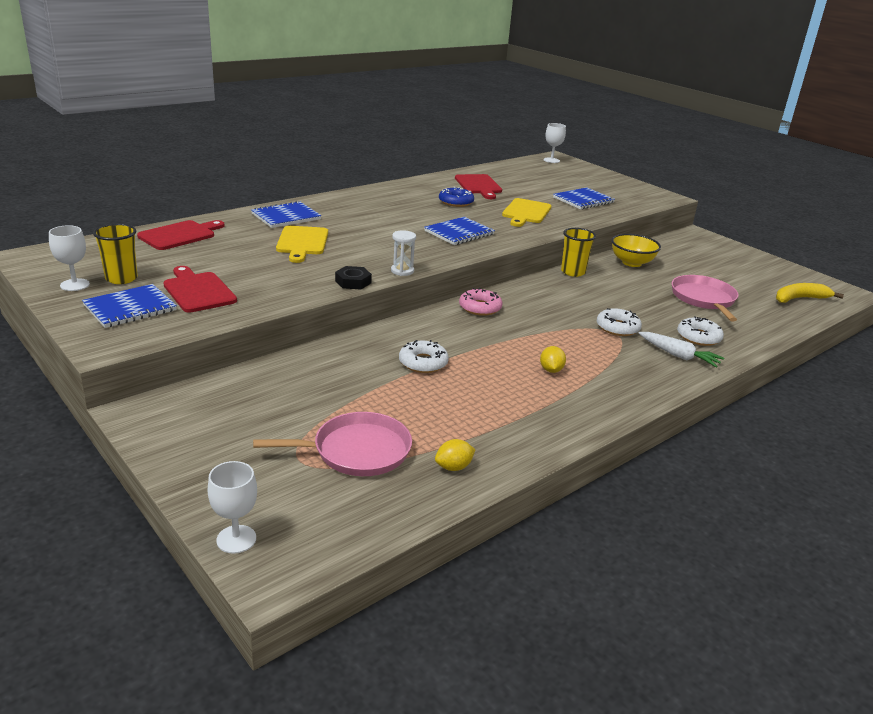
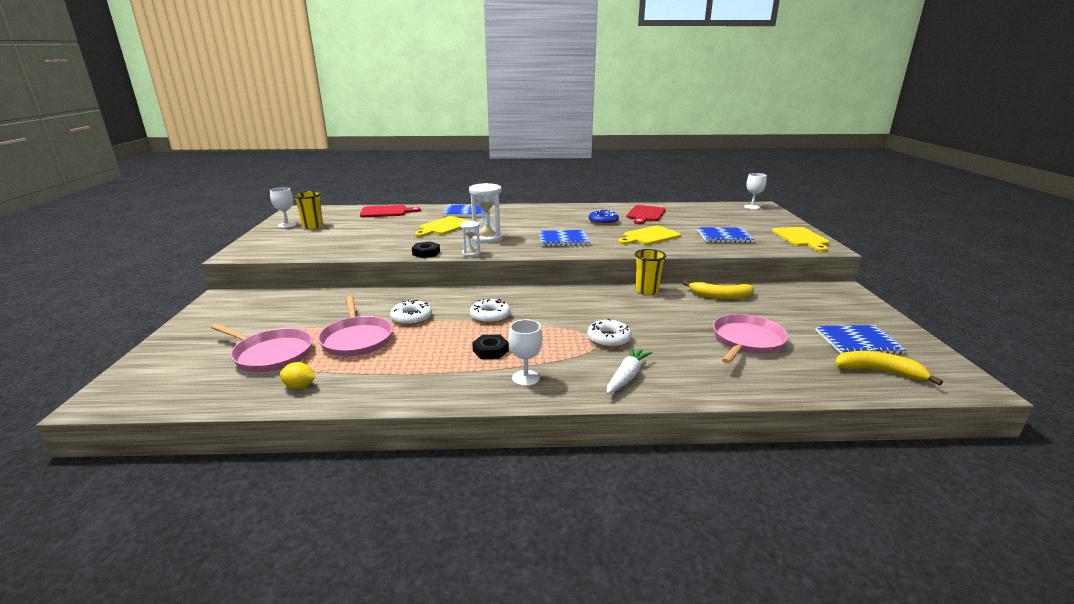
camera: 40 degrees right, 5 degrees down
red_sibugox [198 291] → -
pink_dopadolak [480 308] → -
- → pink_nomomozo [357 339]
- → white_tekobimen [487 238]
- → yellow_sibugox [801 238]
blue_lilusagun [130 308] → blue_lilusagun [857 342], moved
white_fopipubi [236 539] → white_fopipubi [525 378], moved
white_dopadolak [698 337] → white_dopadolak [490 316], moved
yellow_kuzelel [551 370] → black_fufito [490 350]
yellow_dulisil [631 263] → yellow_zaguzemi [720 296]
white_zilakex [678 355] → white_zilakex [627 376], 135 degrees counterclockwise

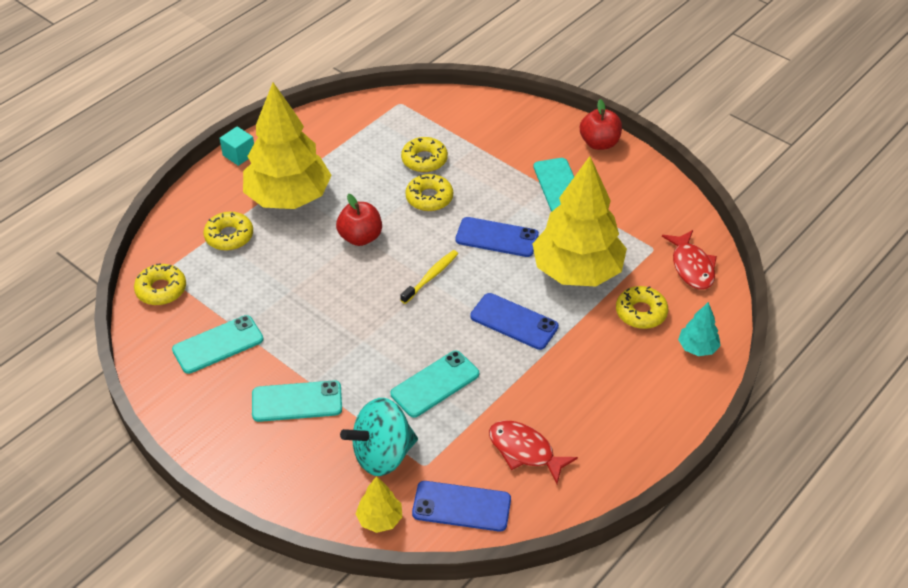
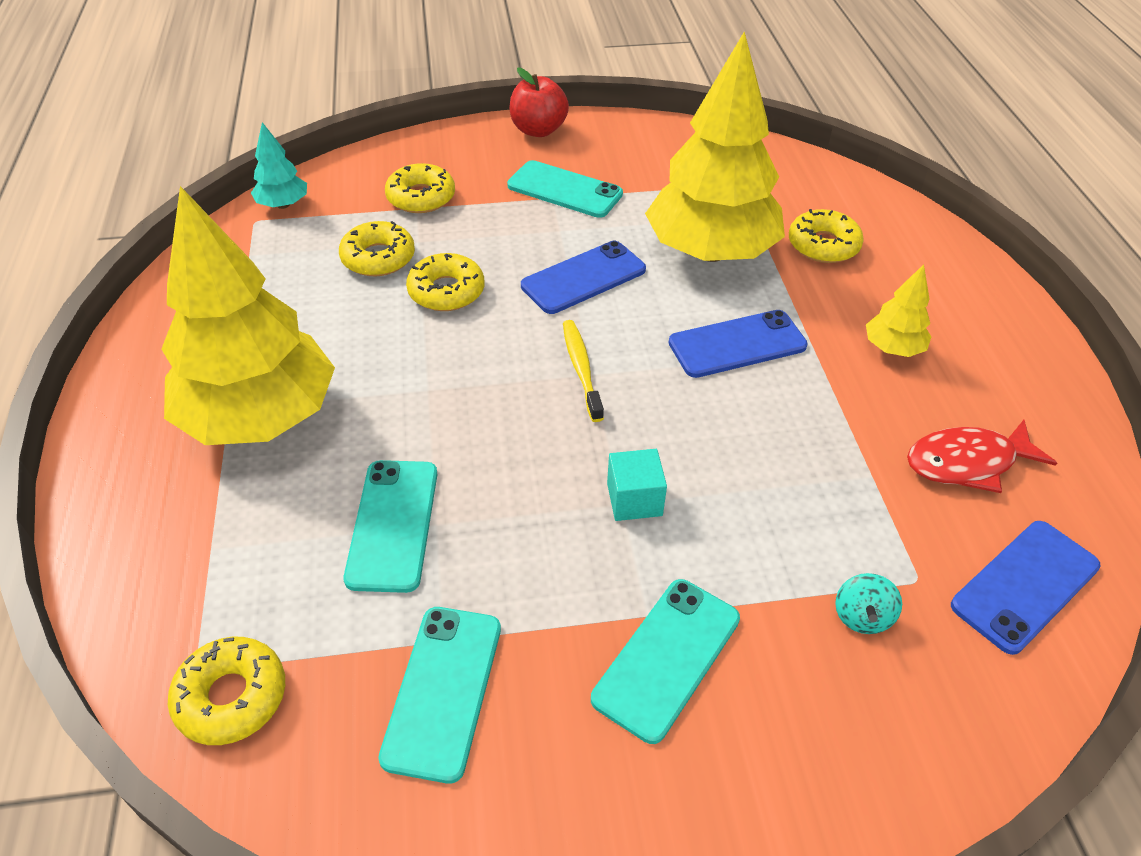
camera: 50 degrees left, 0 degrees up
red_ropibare [360 237] → -
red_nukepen [691 267] → -
yellow_dopadolak [229 236] → yellow_dopadolak [421 197], moved
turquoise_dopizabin [239 154] → turquoise_dopizabin [634 499], moved
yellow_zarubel [380 519] → yellow_zarubel [893 348], moved
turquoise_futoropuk [435 384] → turquoise_futoropuk [393 524], moved
turquoise_zarubel [697 348] → turquoise_zarubel [283 205], moved
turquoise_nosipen [382 455] → turquoise_nosipen [862 616], x0.45

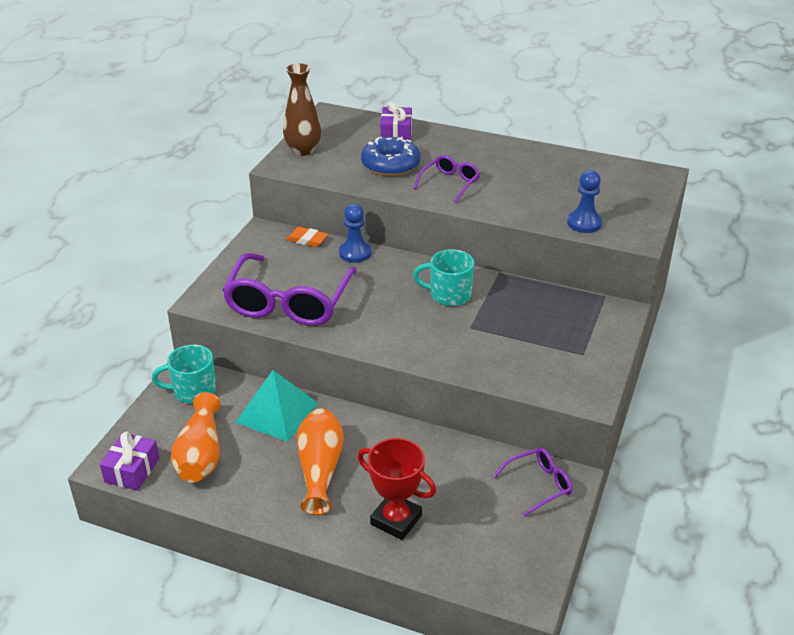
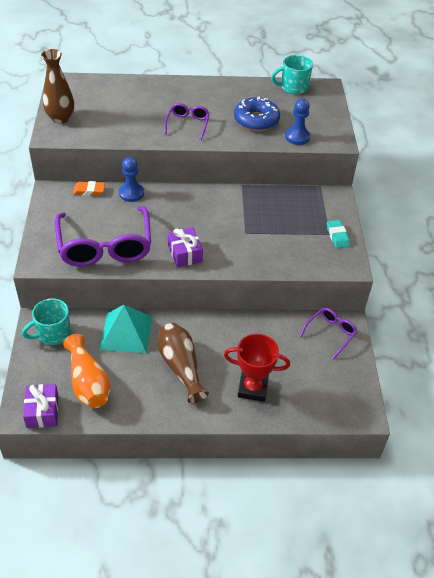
camera: 25 degrees left, 10 degrees up
- → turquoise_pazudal [337 236]
blue_dopadolak [390 165] → blue_dopadolak [256 120], moved
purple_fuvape [396 134] → purple_fuvape [185 253], moved
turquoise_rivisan [449 295] → turquoise_rivisan [293 87], moved
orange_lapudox [320 469] → brown_lapudox [181 367]

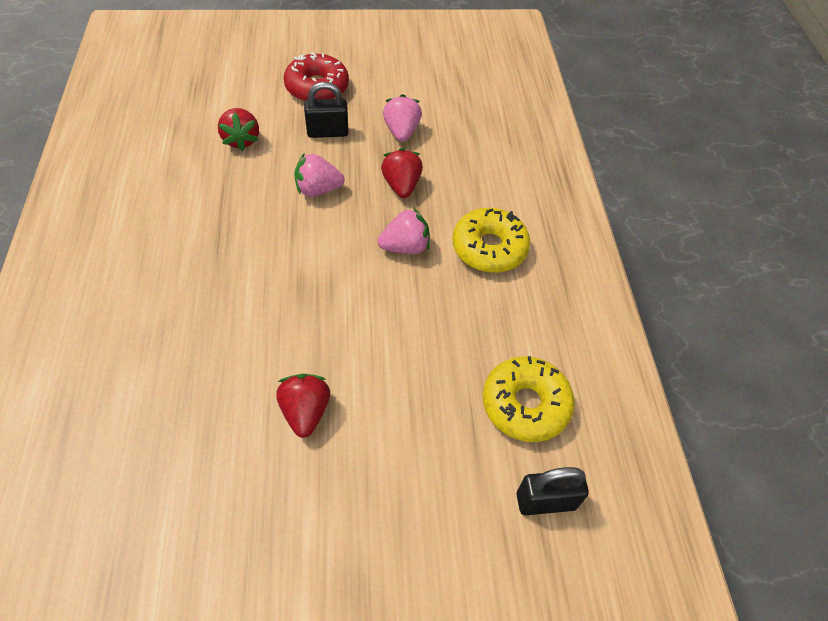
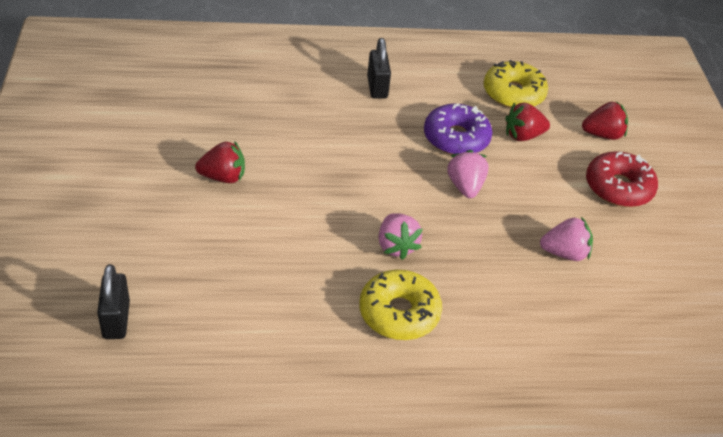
camera: 90 degrees right, 10 degrees down
- → purple_dopadolak [456 138]
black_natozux [327 132] → black_natozux [377 87], moved
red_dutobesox [401 186] → red_dutobesox [602 135], moved
yellow_dopadolak [525 404] → yellow_dopadolak [513 93], moved

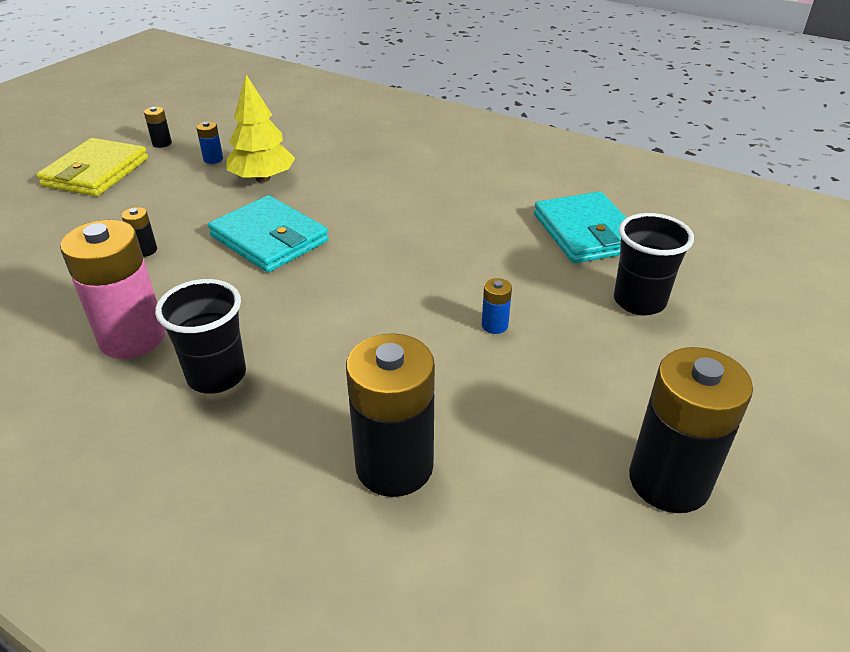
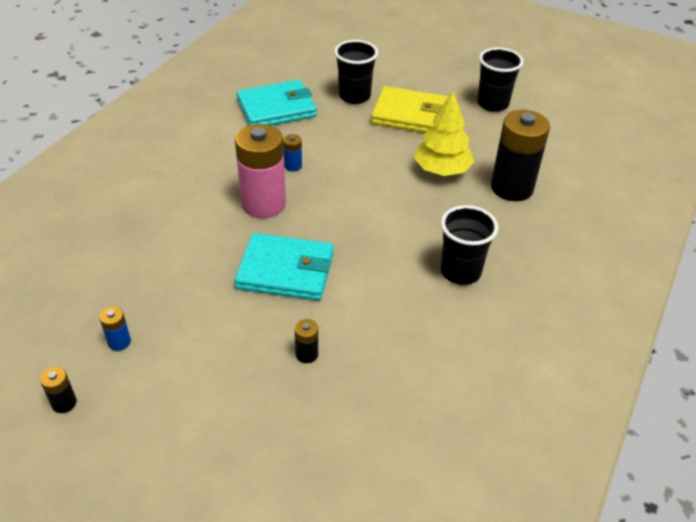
camera: 95 degrees left, 5 degrees up
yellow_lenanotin [96 172] → yellow_lenanotin [409 114], moved
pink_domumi [132 338] → pink_domumi [263 204], moved
yellow_zarubel [262 178] → yellow_zarubel [441 170], moved
blue_domumi [494 325] → blue_domumi [293 166], moved
black_domumi [668 481] → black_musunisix [492 104]
turquoise_lenanotin [269 238] → turquoise_lenanotin [285 270], 60 degrees clockwise

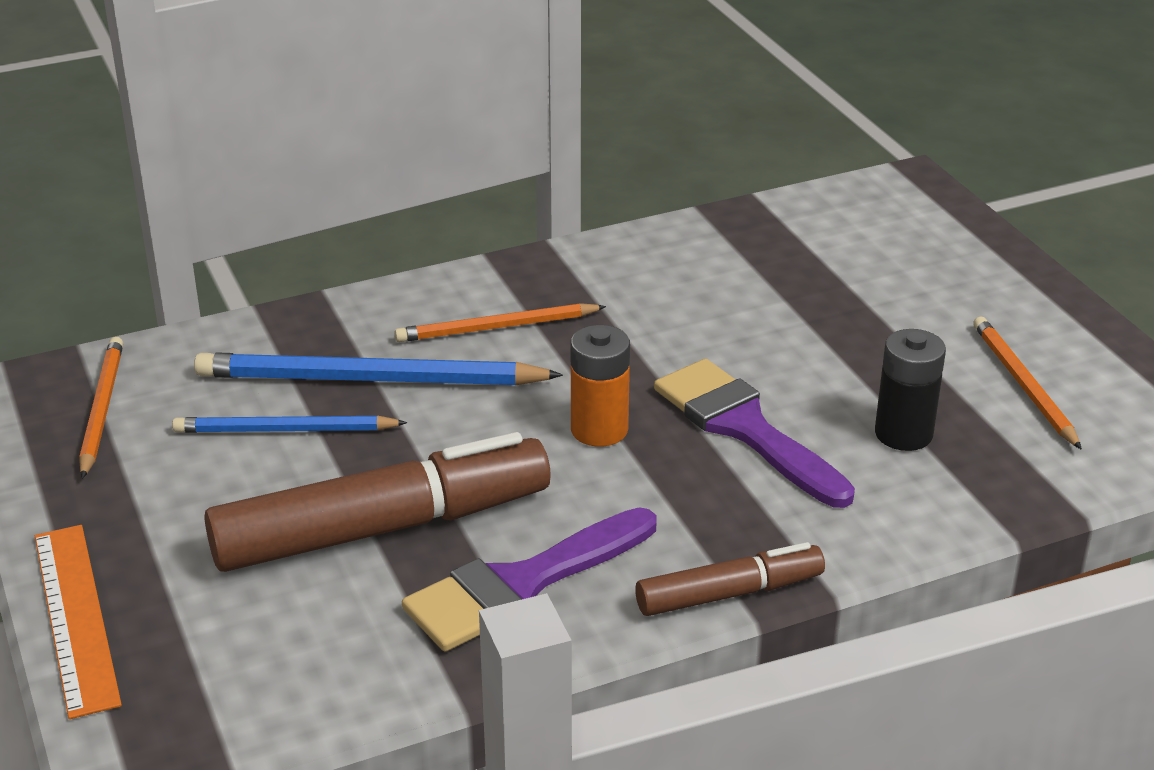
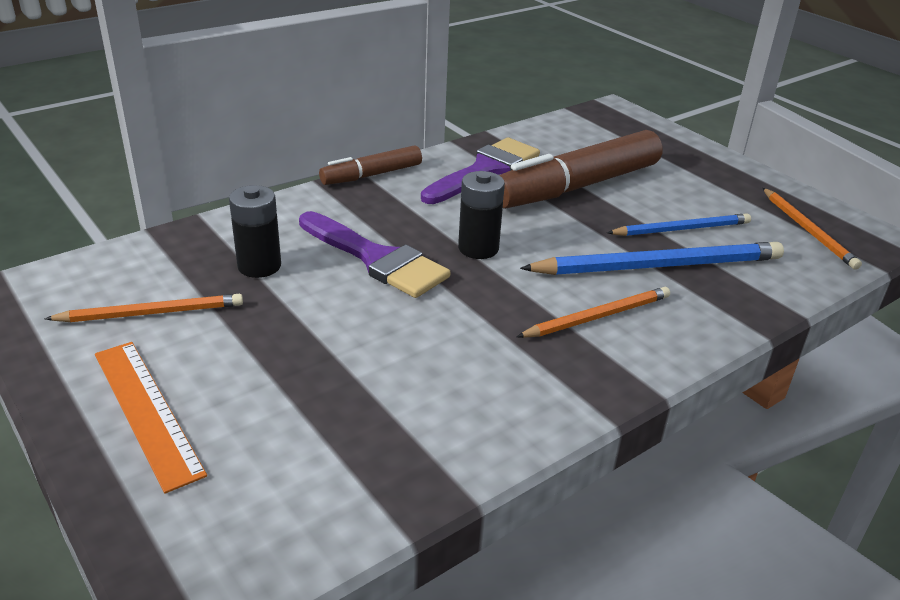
camera: 165 degrees right, 0 degrees up
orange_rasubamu [75 617] → orange_rasubamu [147 411], moved
orange_domumi [599 430] → black_domumi [478 248]
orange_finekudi [1023 385] → orange_finekudi [151 313], 75 degrees counterclockwise

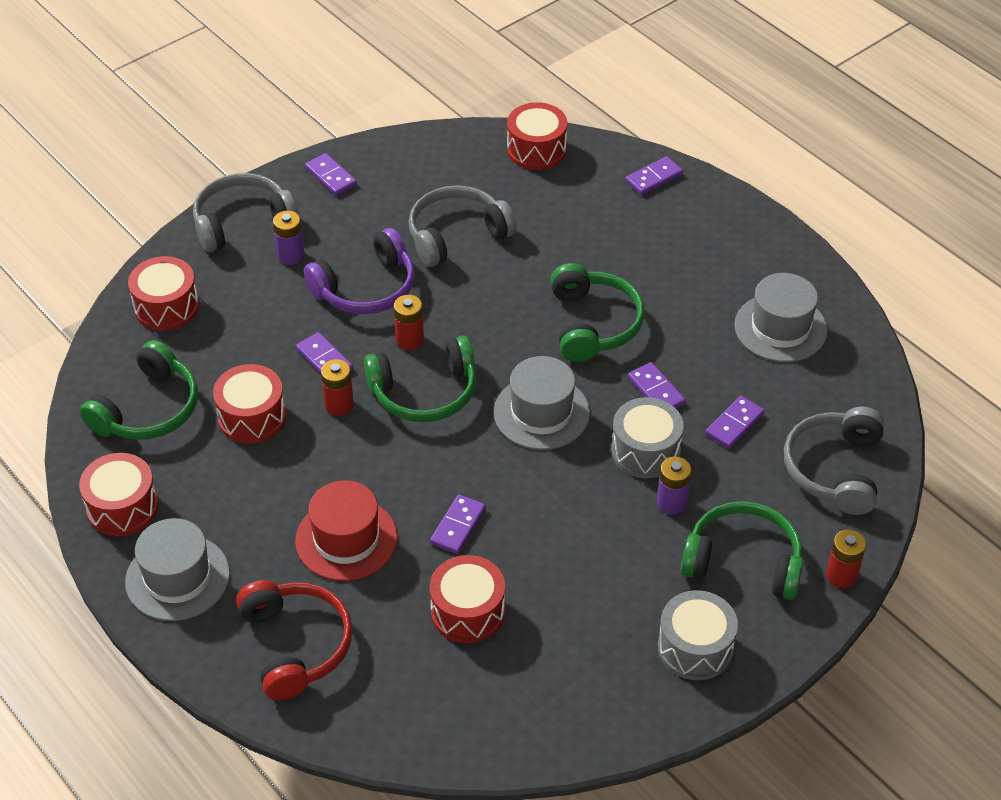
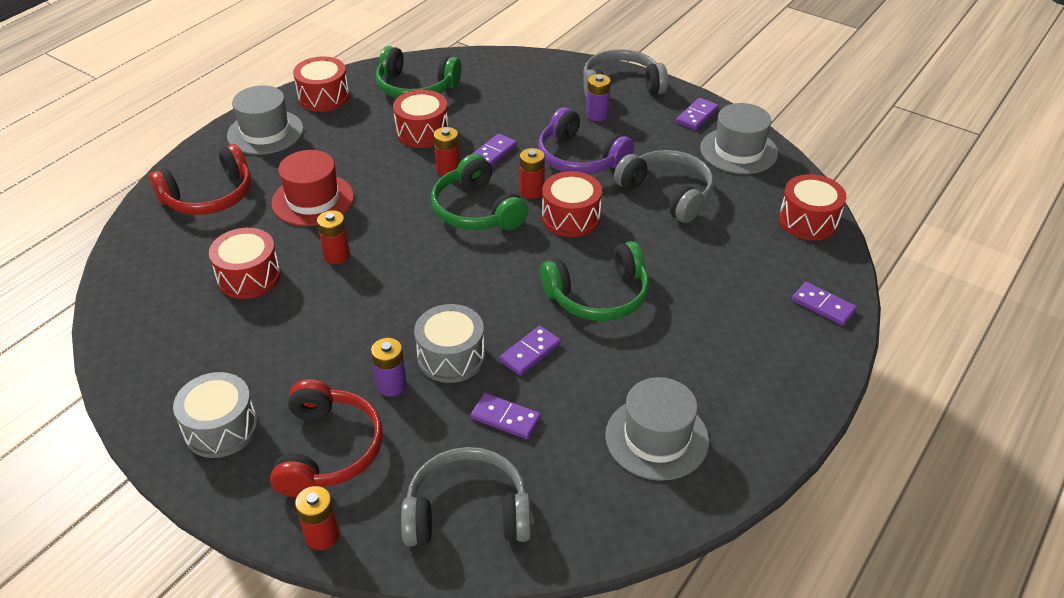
camera: 75 degrees right, 5 degrees down
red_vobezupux [166 307] → red_vobezupux [571 217], moved
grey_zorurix [541 413] → grey_zorurix [738 151], moved
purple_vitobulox [458 526] → red_domumi [337 255]
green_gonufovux [743 561] → red_gonufovux [329 450]
grey_gonufovux [242 222] → grey_gonufovux [620 86], 60 degrees counterclockwise

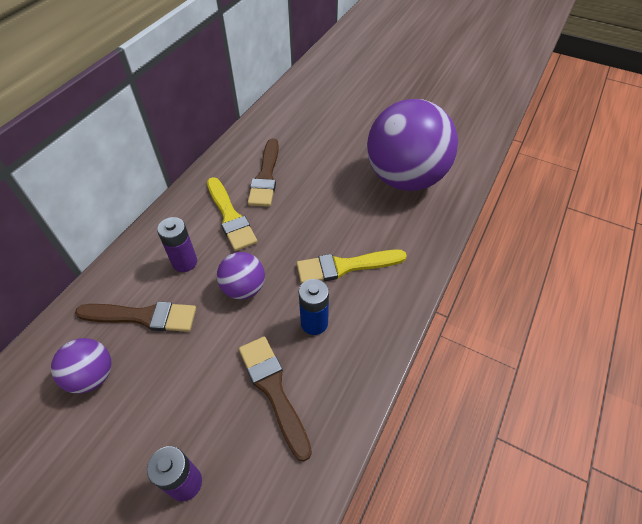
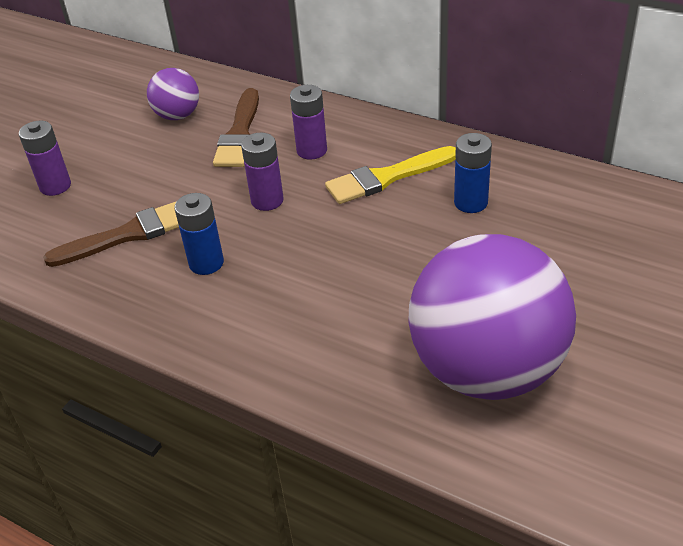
camera: 95 degrees right, 10 degrees down
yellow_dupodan [345 266] → -
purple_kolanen [244 288] → purple_domumi [267 200]
brown_dupodan [266 176] → blue_domumi [470 203]

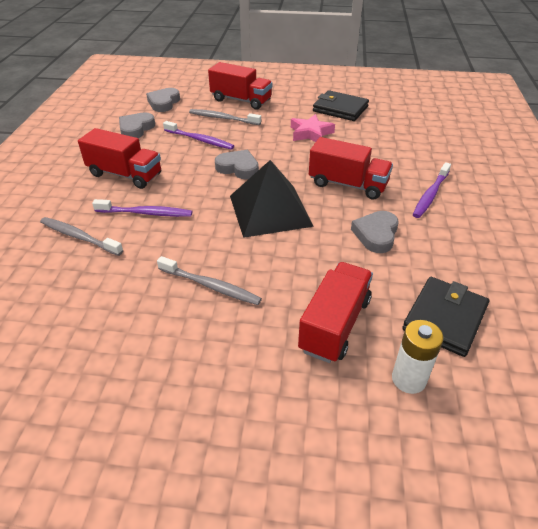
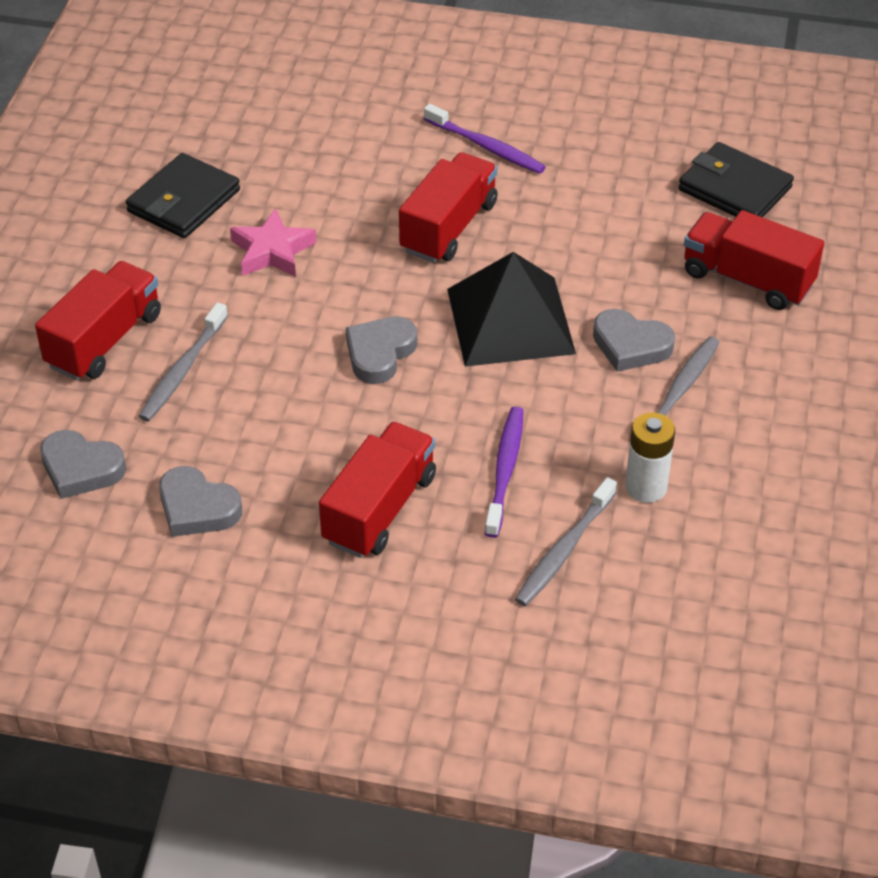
camera: 85 degrees left, 5 degrees up
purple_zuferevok [199 140] → -
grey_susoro [376 234] → grey_susoro [630 345], moved
white_domumi [408 379] → white_domumi [646 487], moved

